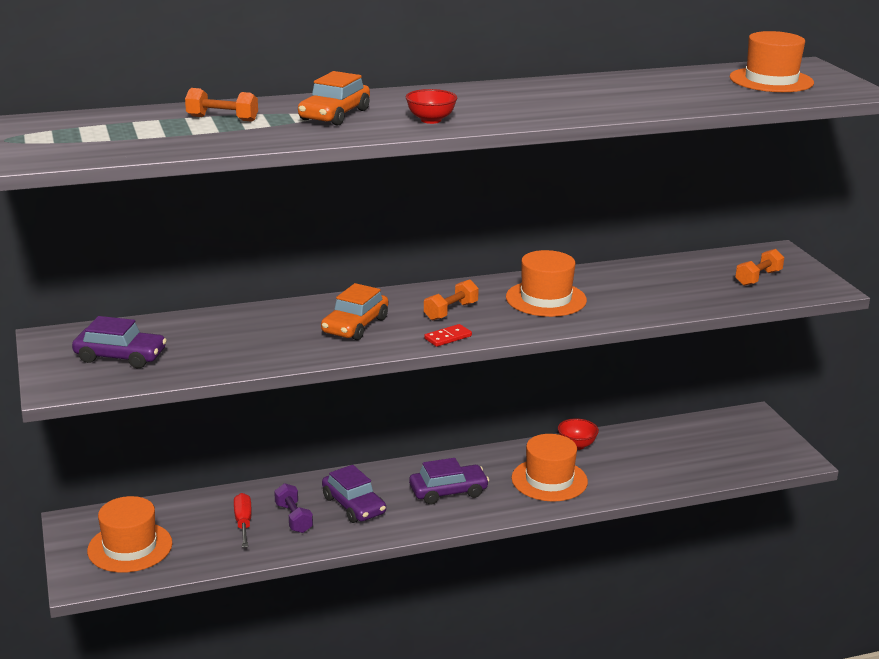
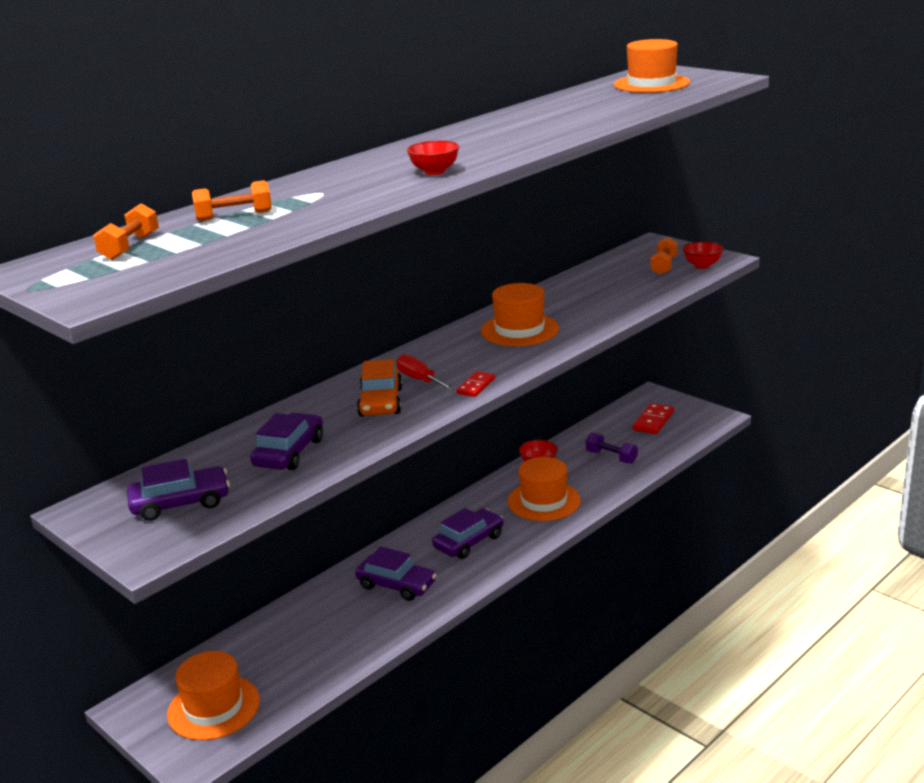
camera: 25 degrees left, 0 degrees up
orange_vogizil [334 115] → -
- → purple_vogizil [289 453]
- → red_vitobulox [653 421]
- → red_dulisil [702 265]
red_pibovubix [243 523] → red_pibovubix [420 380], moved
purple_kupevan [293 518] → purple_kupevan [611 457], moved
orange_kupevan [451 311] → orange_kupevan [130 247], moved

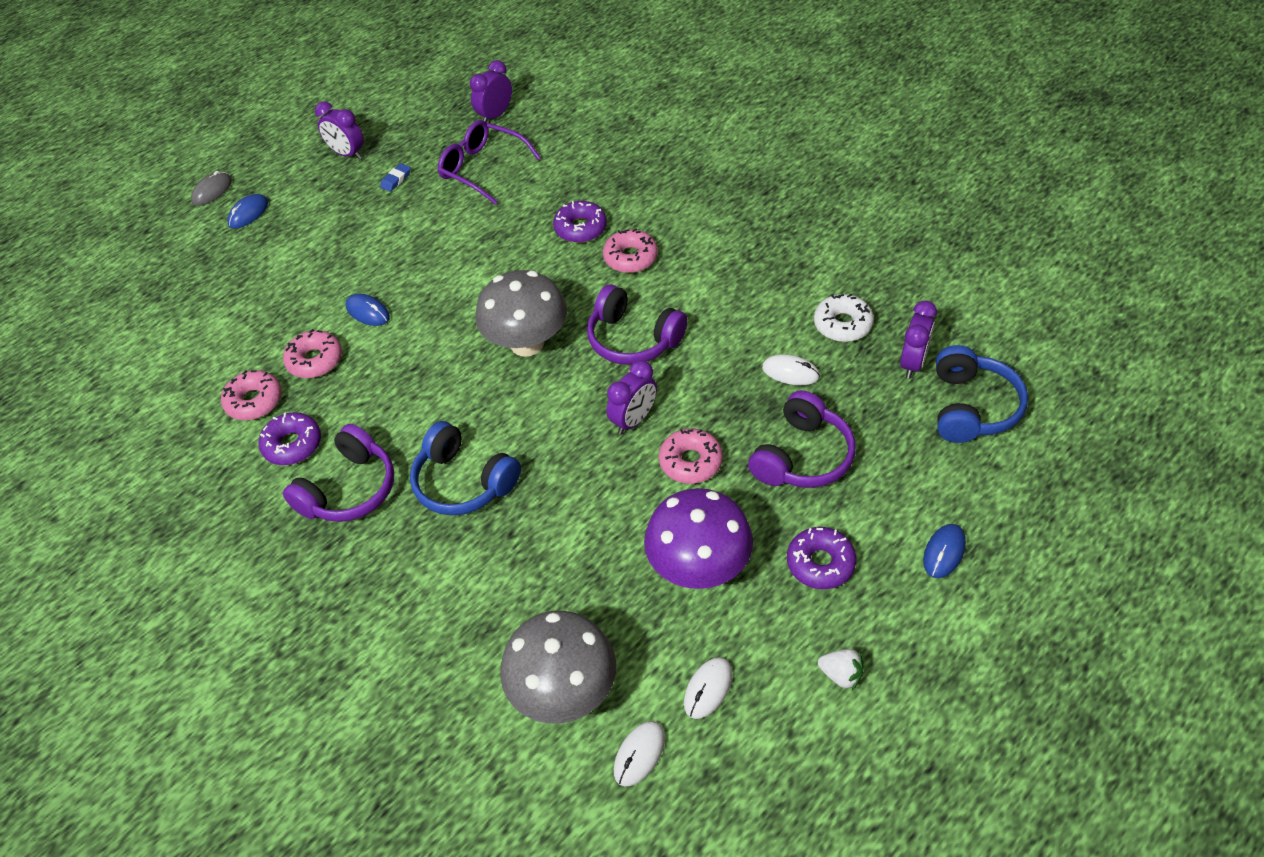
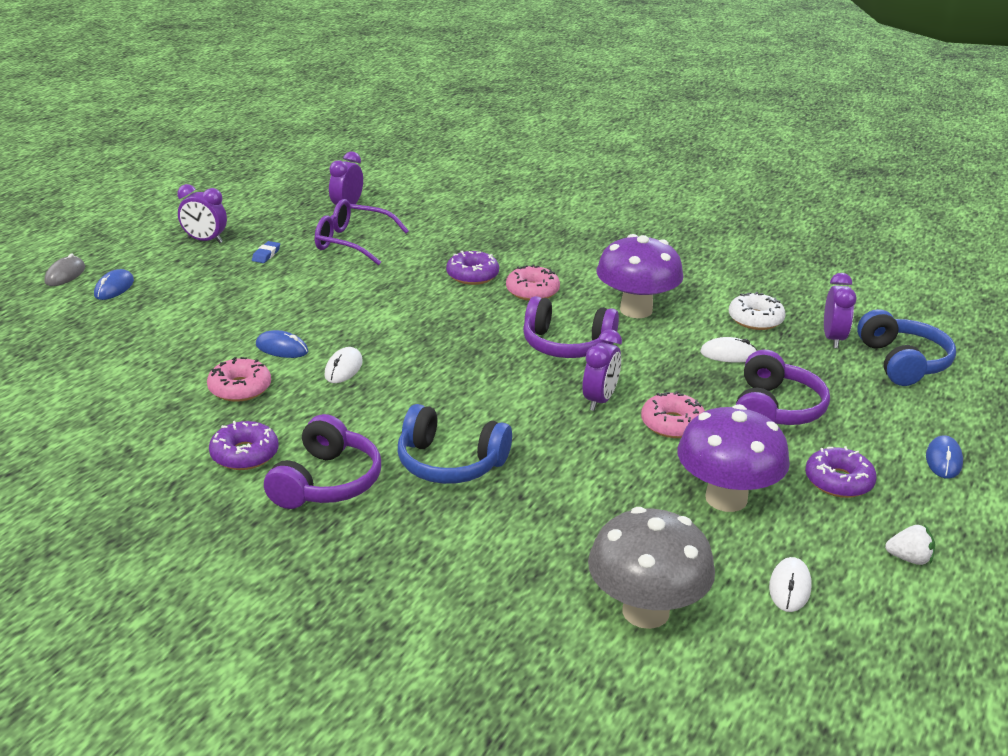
camera: 20 degrees left, 20 degrees down
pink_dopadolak [254 401] → -
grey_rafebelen [527 343] → -
- → purple_rafebelen [636 310]
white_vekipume [639 754] → white_vekipume [343 368], moved

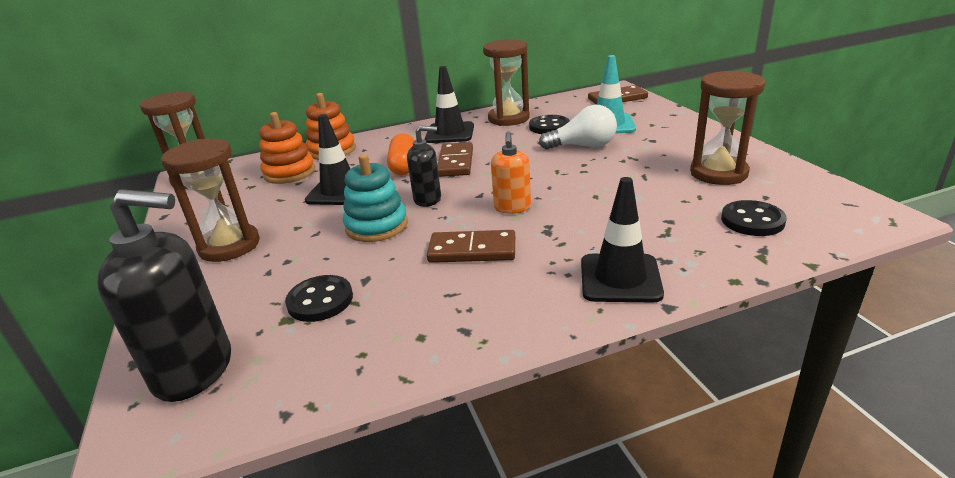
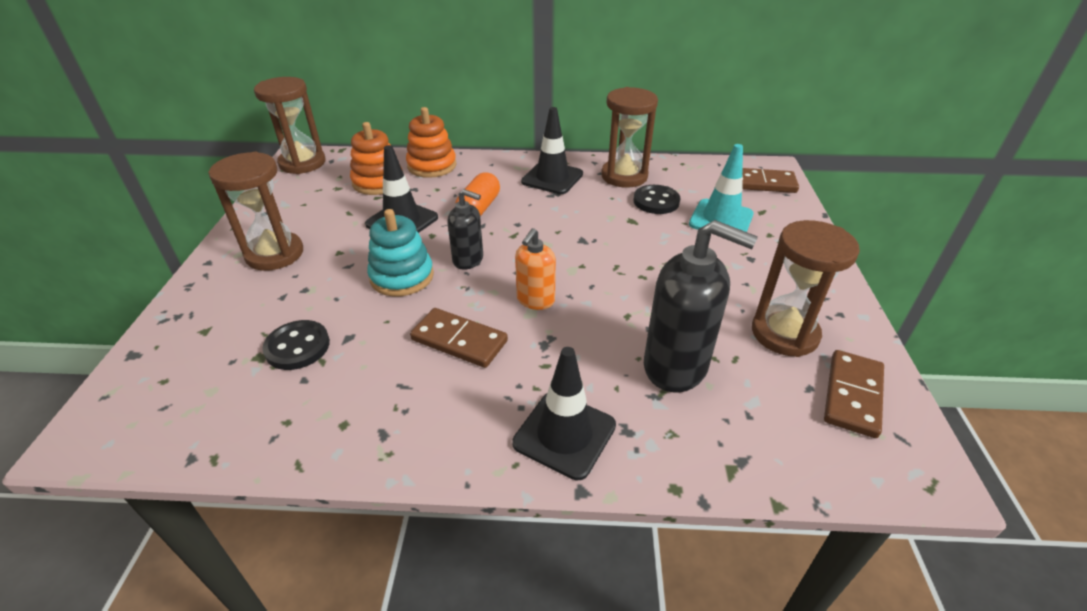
camera: 20 degrees right, 10 degrees up
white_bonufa [583 146] → -
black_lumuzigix [752 220] → -
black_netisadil [195 370] → black_netisadil [676 366], moved
brown_vitobulox [456 162] → brown_vitobulox [853 395], moved

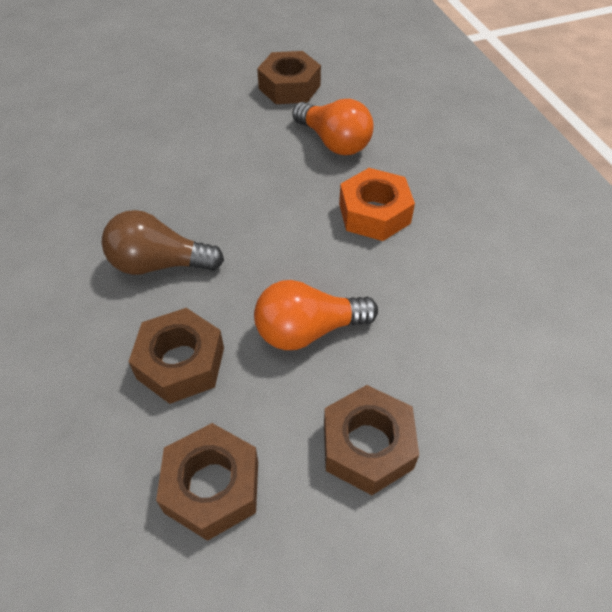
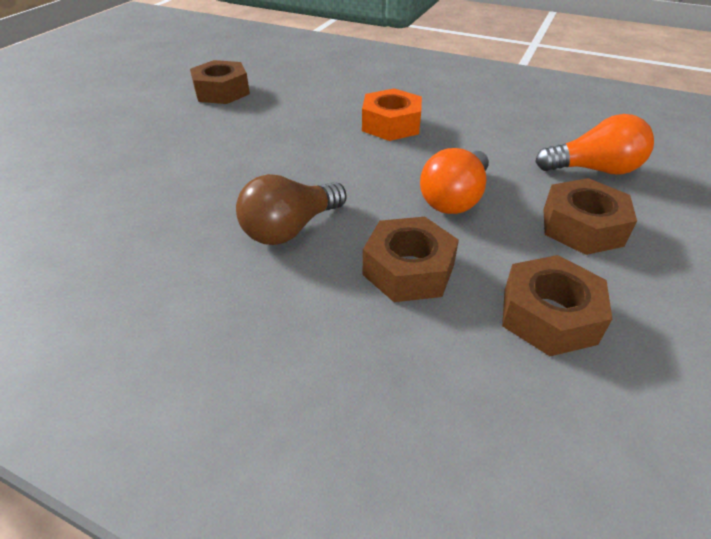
camera: 45 degrees left, 10 degrees down
orange_bonufa [334 142] → orange_bonufa [593 170], moved

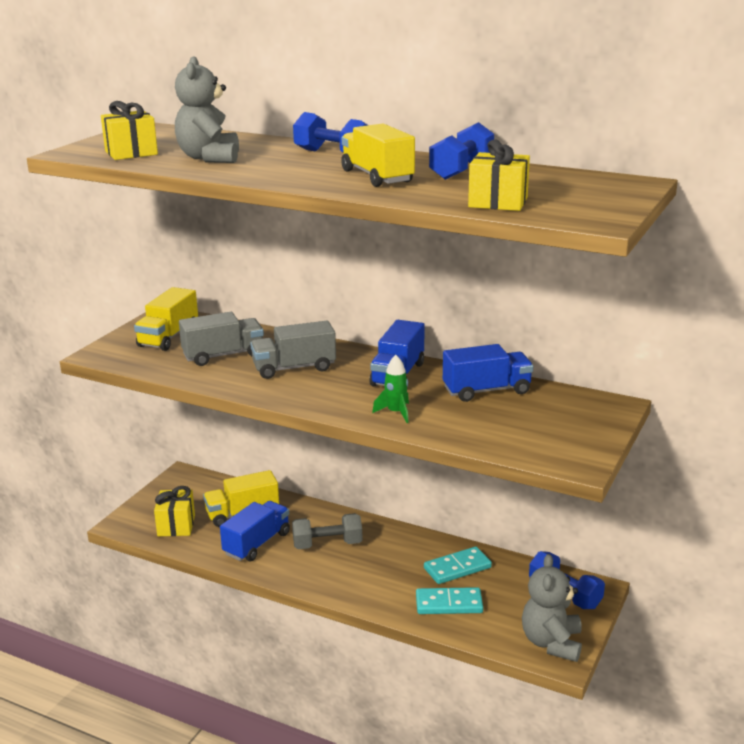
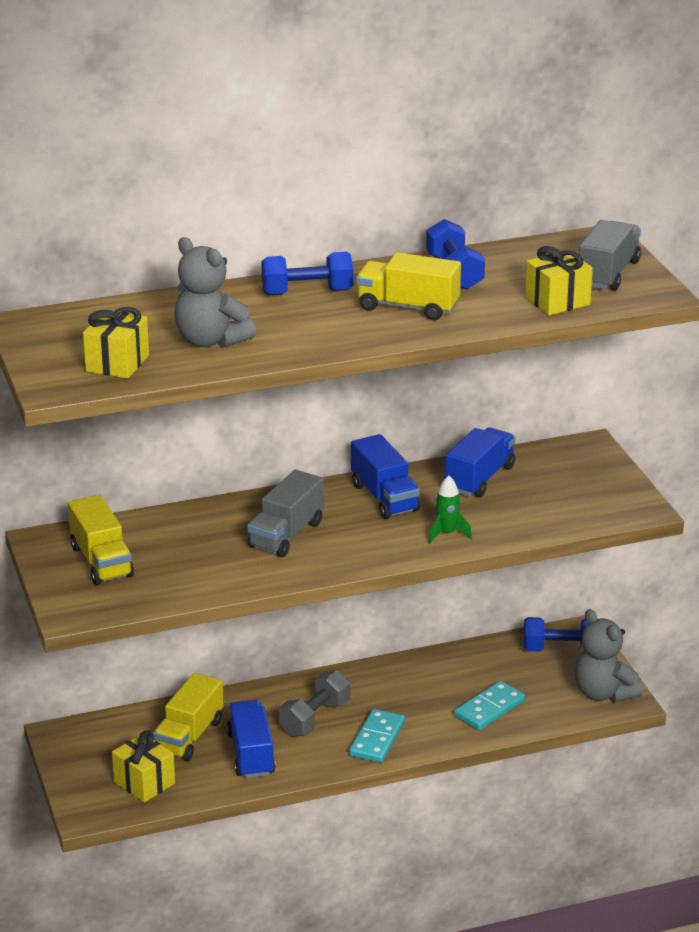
camera: 45 degrees left, 5 degrees up
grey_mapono [223 355] → grey_mapono [608 274], moved
turquoise_vitobulox [457 568] → turquoise_vitobulox [377 739], moved

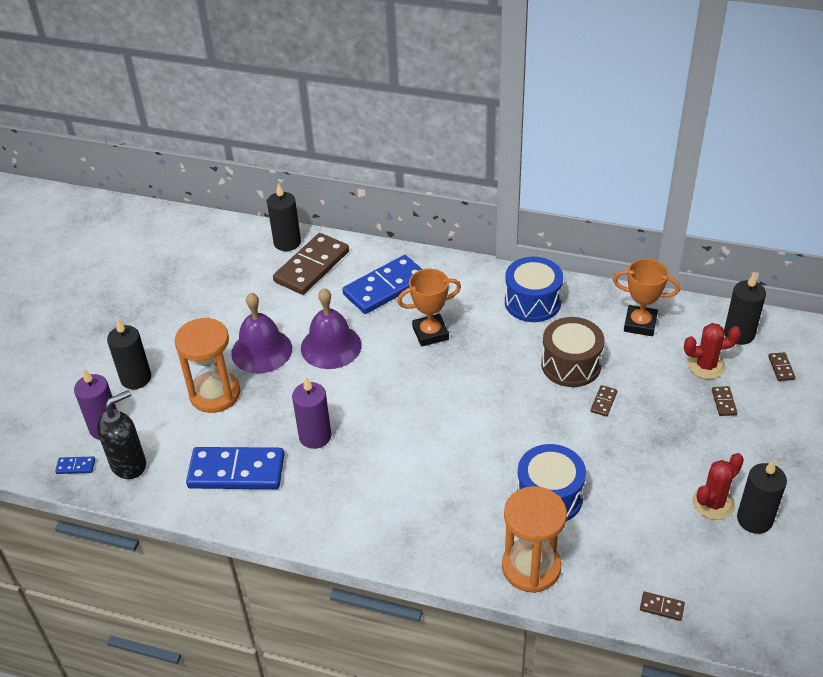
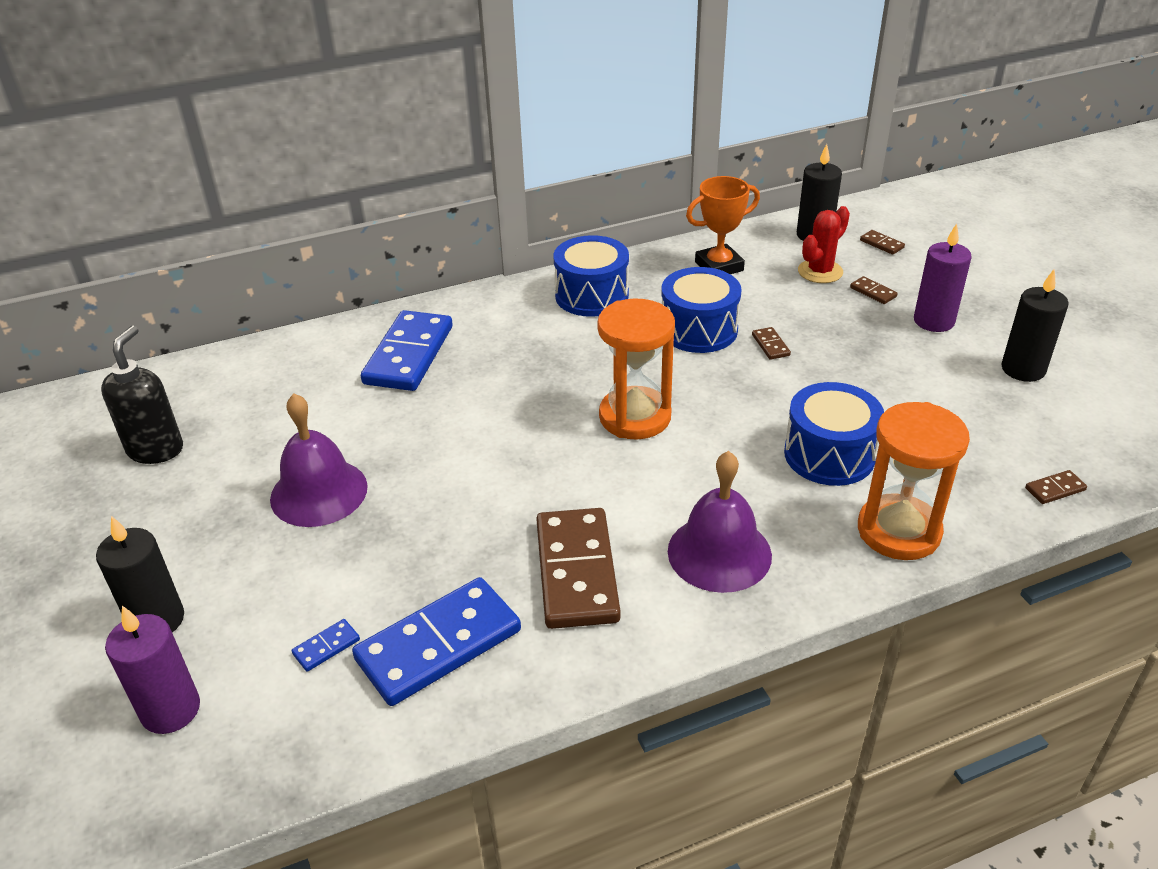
camera: 40 degrees left, 5 degrees down
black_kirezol [287 242] → -
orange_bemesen [430 333] → -
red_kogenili [713 503] → -
blue_vitobulox [75 466] → blue_vitobulox [326 647], moved
black_netisadil [129 464] → black_netisadil [156 449], moved
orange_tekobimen [215 394] → orange_tekobimen [635 417], moved
brown_vitobulox [311 266] → brown_vitobulox [576 571], moved
purple_kirezol [315 436] → purple_kirezol [934 321], moved
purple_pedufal [331 346] → purple_pedufal [719 553], moved
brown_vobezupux [571 365] → blue_vobezupux [698 330]

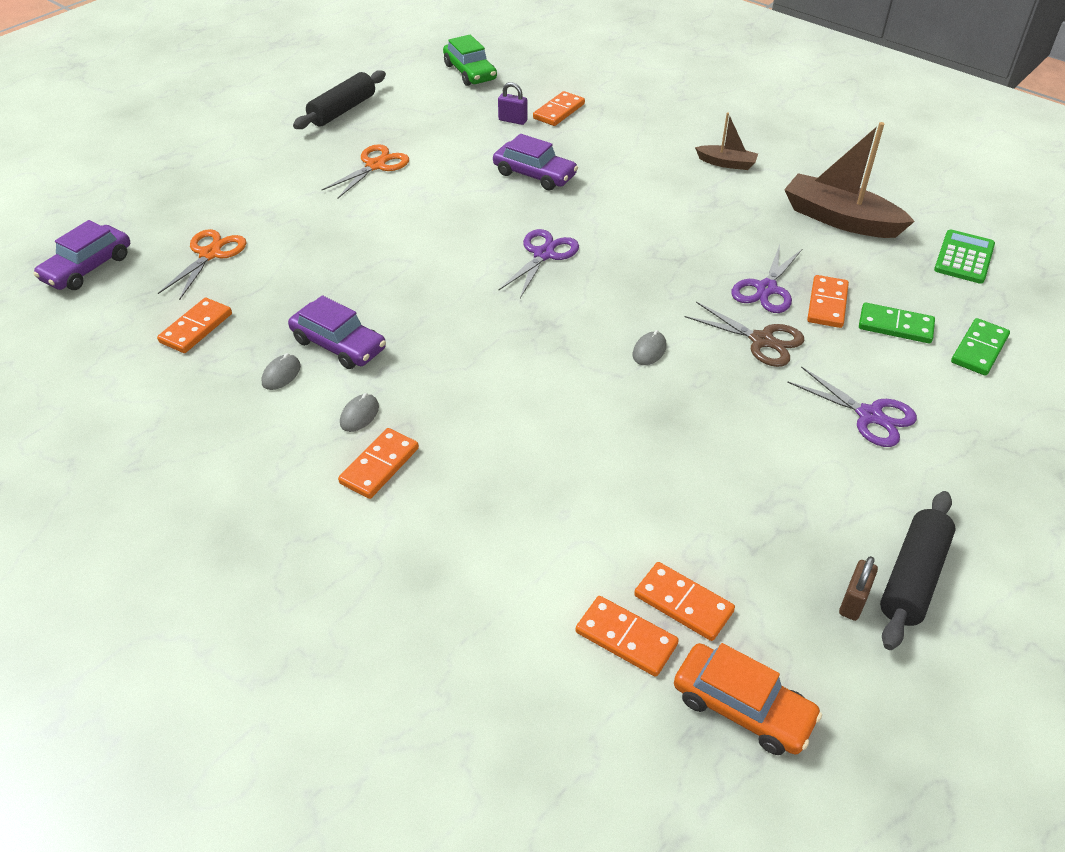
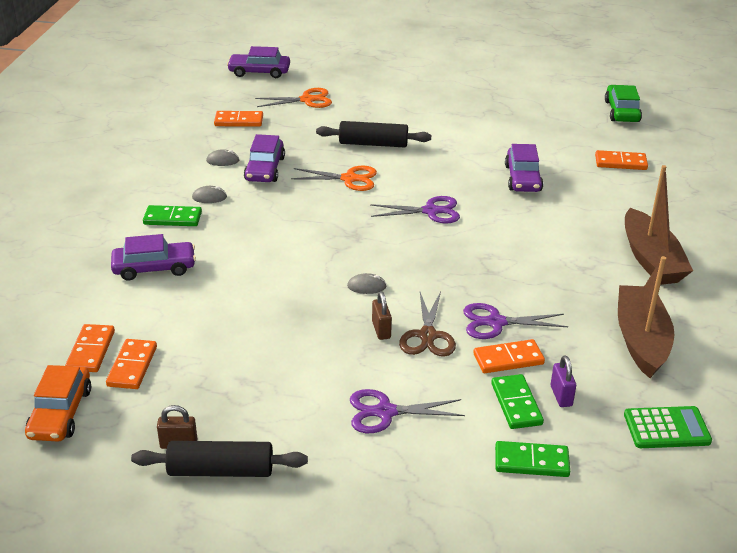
camera: 60 degrees right, 10 degrees down
- → purple_vogizil [154 268]
- → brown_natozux [381 330]
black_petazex [342 110] → black_petazex [373 144], moved
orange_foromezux [375 165] → orange_foromezux [349 179], moved
purple_natozux [512 120] → purple_natozux [561 396], moved
orange_vitobulox [379 466] → green_vitobulox [172 218]
green_vogizil [470 72] → green_vogizil [621 111], 150 degrees clockwise
purple_foromezux [869 415] → purple_foromezux [385 412], 75 degrees clockwise
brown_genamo [726 163] → brown_genamo [651 259], x1.90

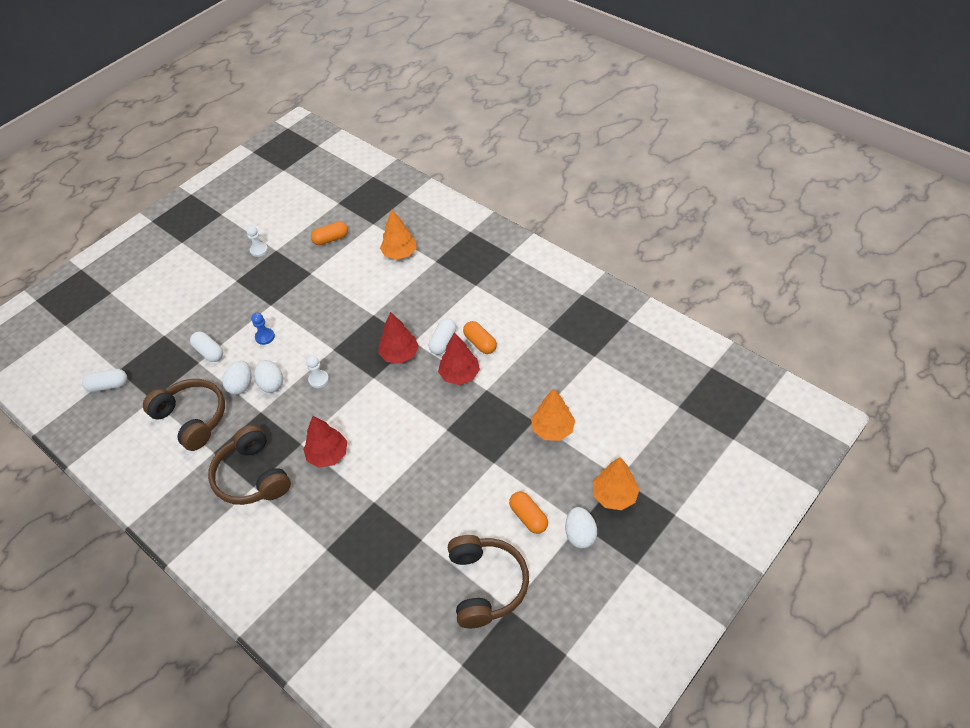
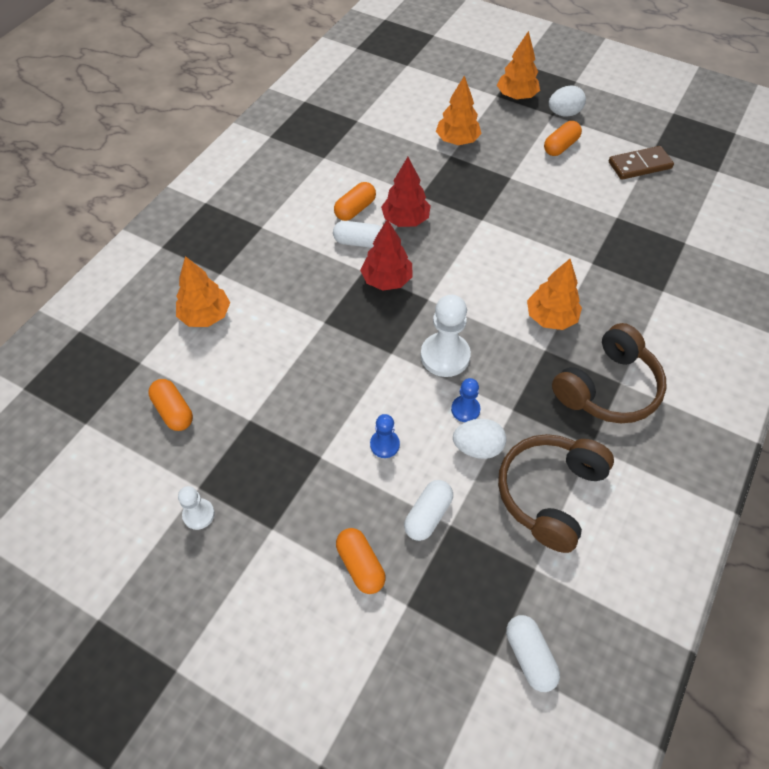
camera: 105 degrees left, 5 degrees up
- → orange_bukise [360 565]
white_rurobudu [271 384] → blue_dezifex [465 409]
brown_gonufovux [486 585] → brown_vitobulox [639 165]
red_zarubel [328 455] → orange_zarubel [550 318]
white_dezifex [318 379] → white_dezifex [445 356], x1.80

